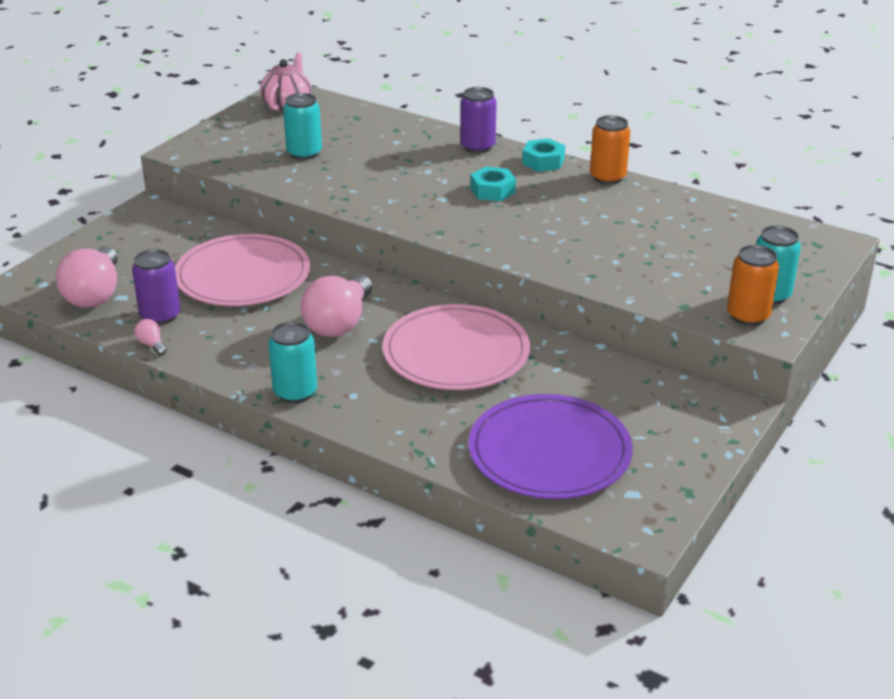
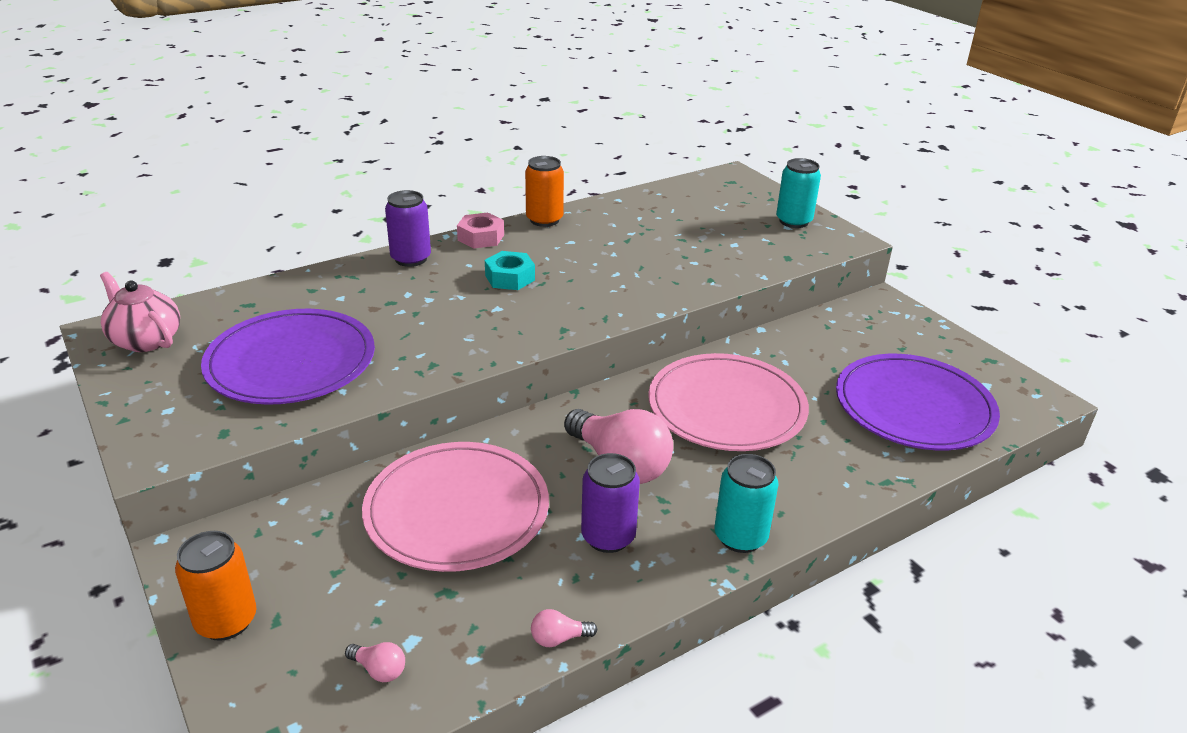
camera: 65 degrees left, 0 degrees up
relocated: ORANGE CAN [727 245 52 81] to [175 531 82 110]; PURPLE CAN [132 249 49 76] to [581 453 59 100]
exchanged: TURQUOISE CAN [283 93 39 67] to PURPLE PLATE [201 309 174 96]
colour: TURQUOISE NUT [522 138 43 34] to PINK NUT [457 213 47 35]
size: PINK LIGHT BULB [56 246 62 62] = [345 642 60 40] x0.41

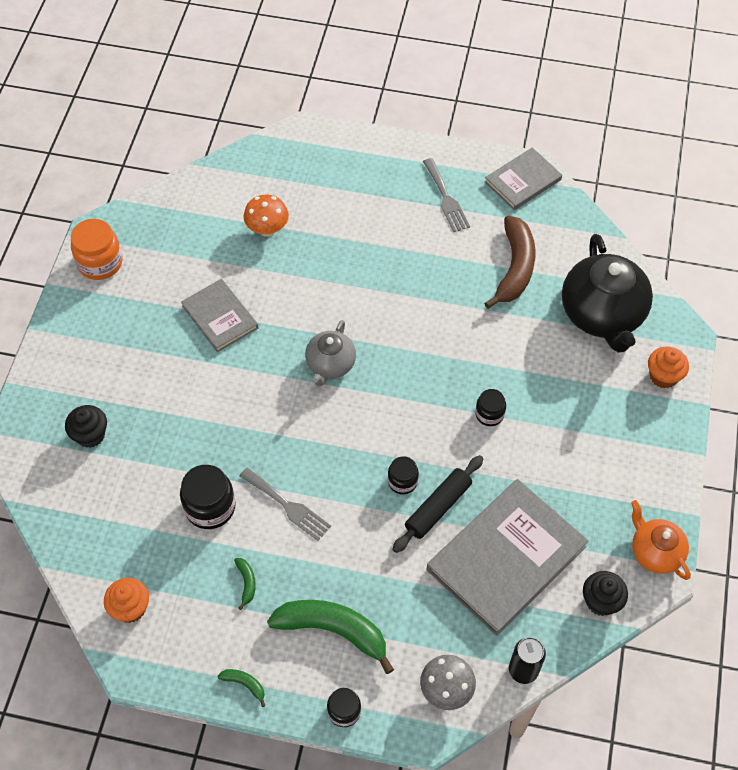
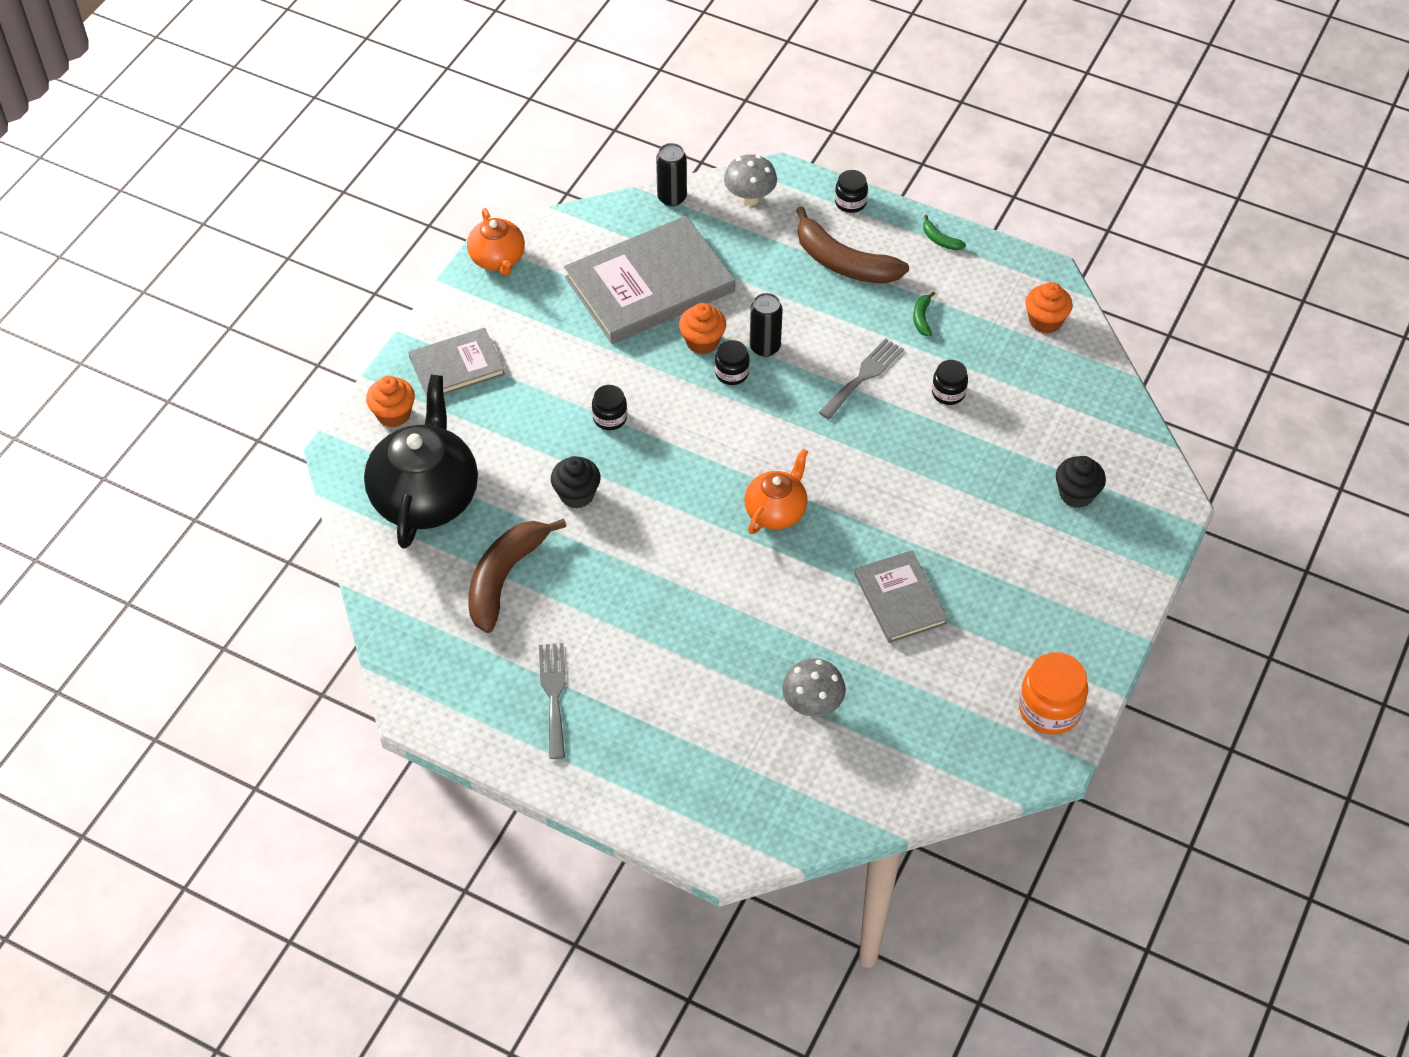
camera: 165 degrees left, 5 degrees down
appeared: BLACK CAN [750 293 33 64]
relocated: GREY BOOK [485 147 77 63] to [408 328 97 69]; BLACK CUPCAKE [583 571 45 45] to [551 456 50 52]
exchanged: BLACK ROLLING PIN [392 455 91 98] to ORANGE CUPCAKE [679 303 47 51]
colour: ORANGE MUSHROOM [244 194 45 43] to GREY MUSHROOM [782 658 64 59]; GREY TEAPOT [305 320 51 66] to ORANGE TEAPOT [744 448 64 86]; GREEN BANANA [267 600 127 74] to BROWN BANANA [796 206 113 78]
spun: GREY FORK [240 467 91 74] = [818 338 86 81] 75 degrees clockwise
size: BLACK JAR [180 465 56 64] = [932 360 36 45] x0.59

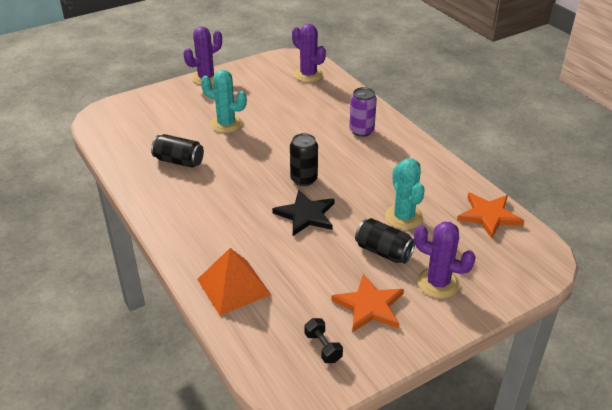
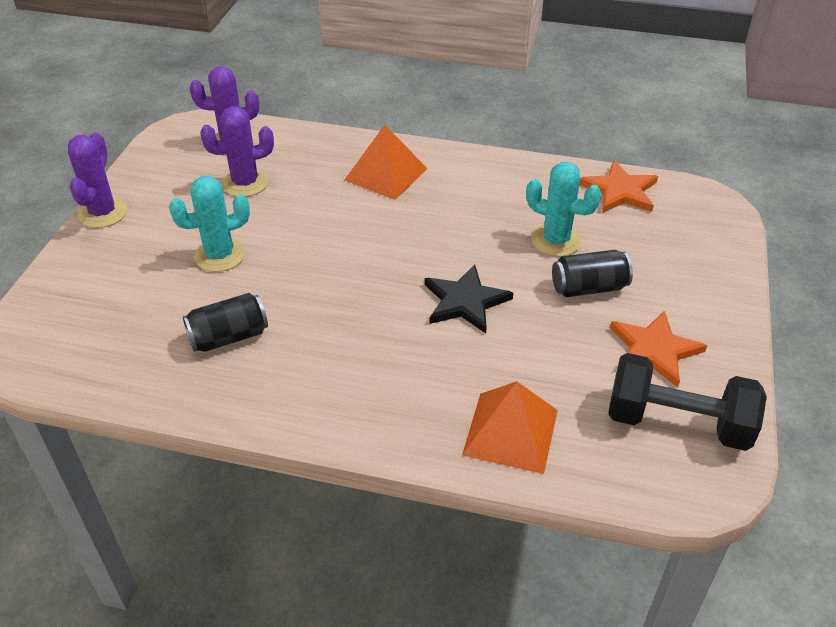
camera: 45 degrees left, 5 degrees up
missing: BLACK CAN [290 133 28 53]
relocated: PURPLE CACTUS [414 222 62 76] to [200 106 74 91]
exchanged: PURPLE CAN [349 87 28 50] to ORANGE PYRAMID [345 125 83 75]
size: BLACK DUMBBELL [305 318 38 45] = [608 353 159 98] x2.27

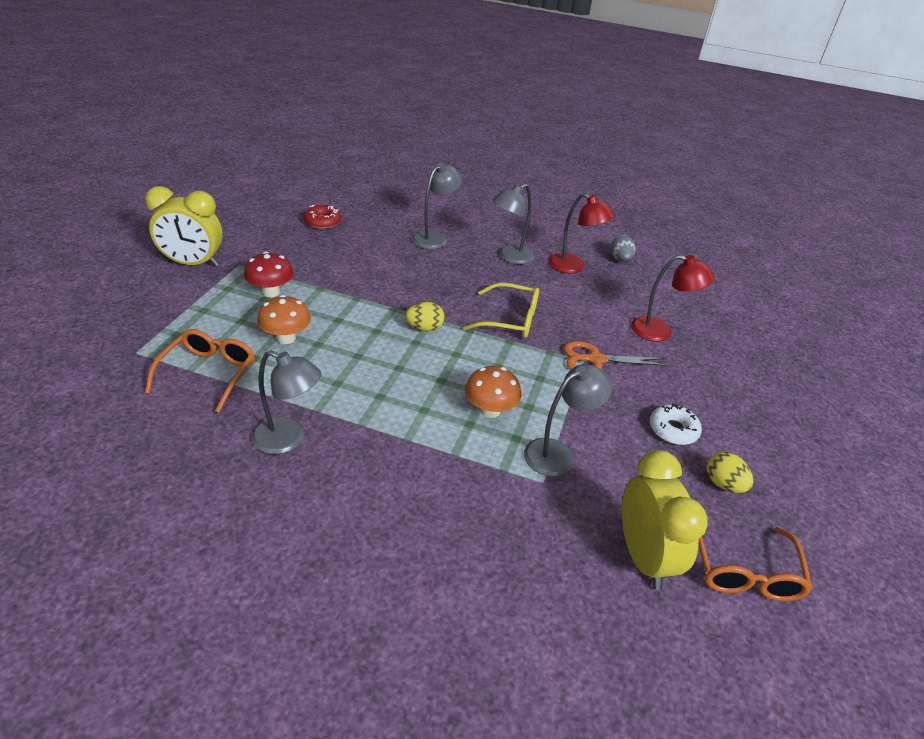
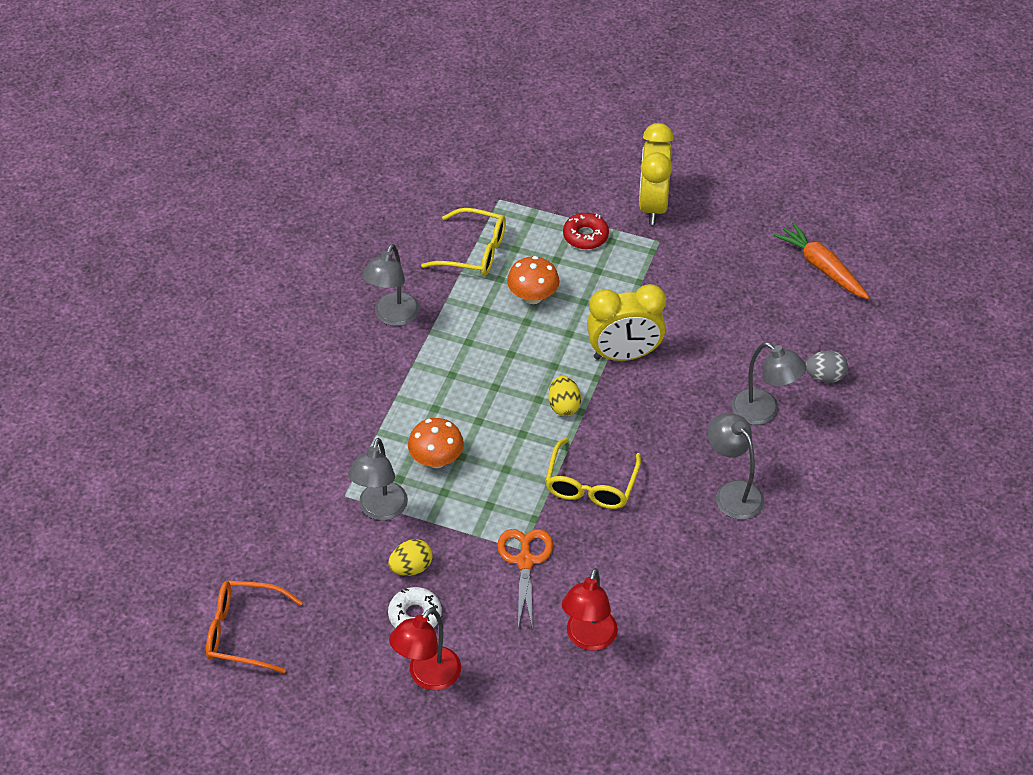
camera: 95 degrees right, 10 degrees up
missing: RED MUSHROOM [244 252 50 45]
appeared: ORANGE CARROT [774 222 96 77]
relocated: RED LAMP [549 193 65 81] to [389 608 72 82]; RED DONUT [304 205 37 24] to [563 213 46 36]; GREY EGG [610 235 26 27] to [806 351 42 32]; YELLOW CLOCK [622 450 86 140] to [587 284 79 77]; YELLOW EGG [707 451 46 42] to [388 539 45 37]
colour: ORANGE GLASSES [145 329 110 84] to YELLOW GLASSES [421 208 85 68]
spun: GREY LAMP [524 364 88 113] = [348 438 60 83] 45 degrees clockwise

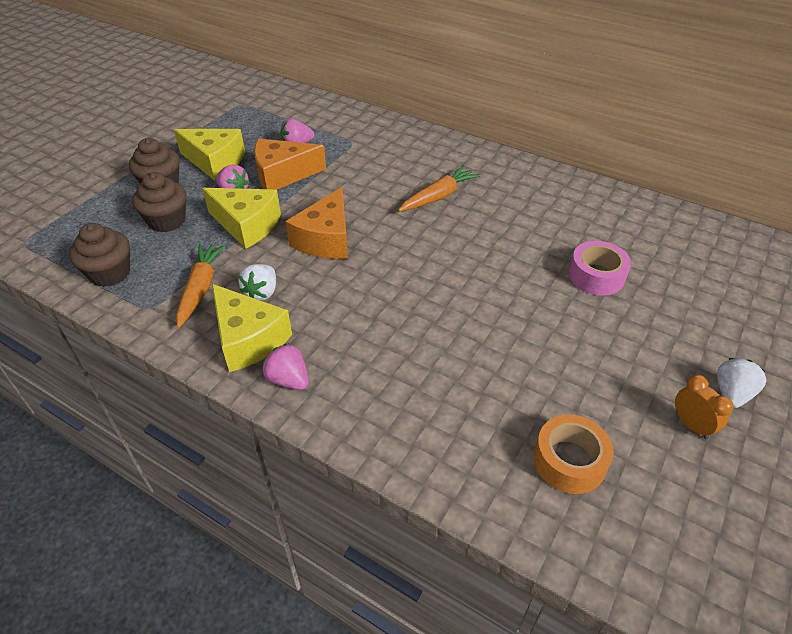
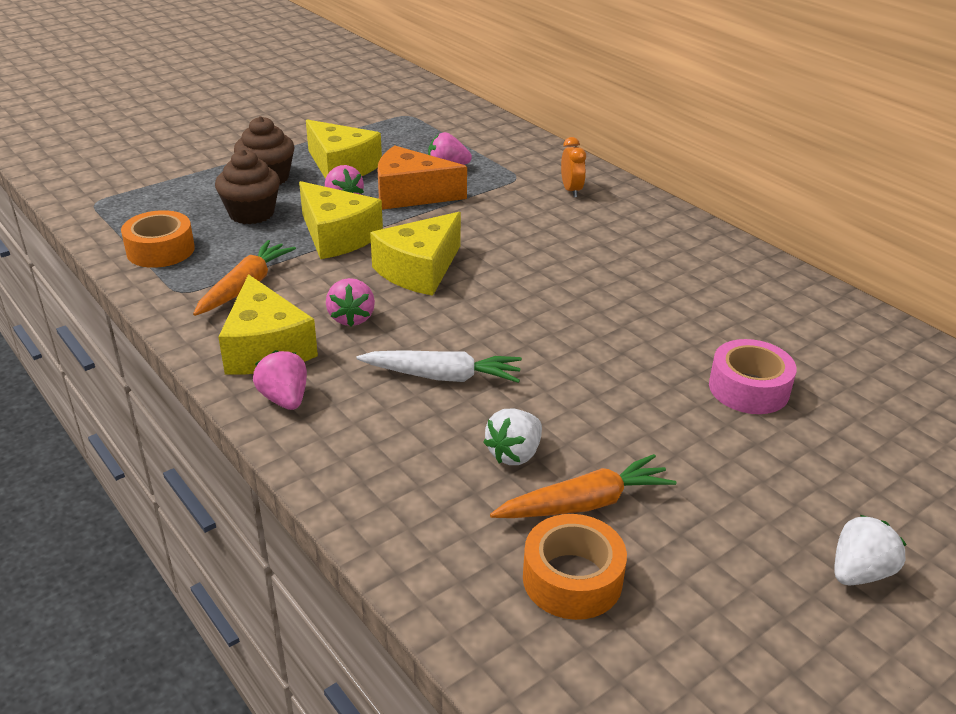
camera: 20 degrees right, 10 degrees down
appeared: PINK STRAWBERRY [326 278 49 48]; WHITE CARROT [356 350 166 33]
relocated: ORANGE CARROT [398 165 82 47] to [490 454 186 64]; WHITE STRAWBERRY [239 264 37 37] to [483 408 59 57]; ORANGE CLOCK [675 375 59 64] to [561 137 25 60]
exchanged: BROWN CUPCAKE [69 223 61 64] to ORANGE TAPE [121 210 74 58]
colour: ORANGE CHEESE [285 187 63 72] to YELLOW CHEESE [370 212 91 84]

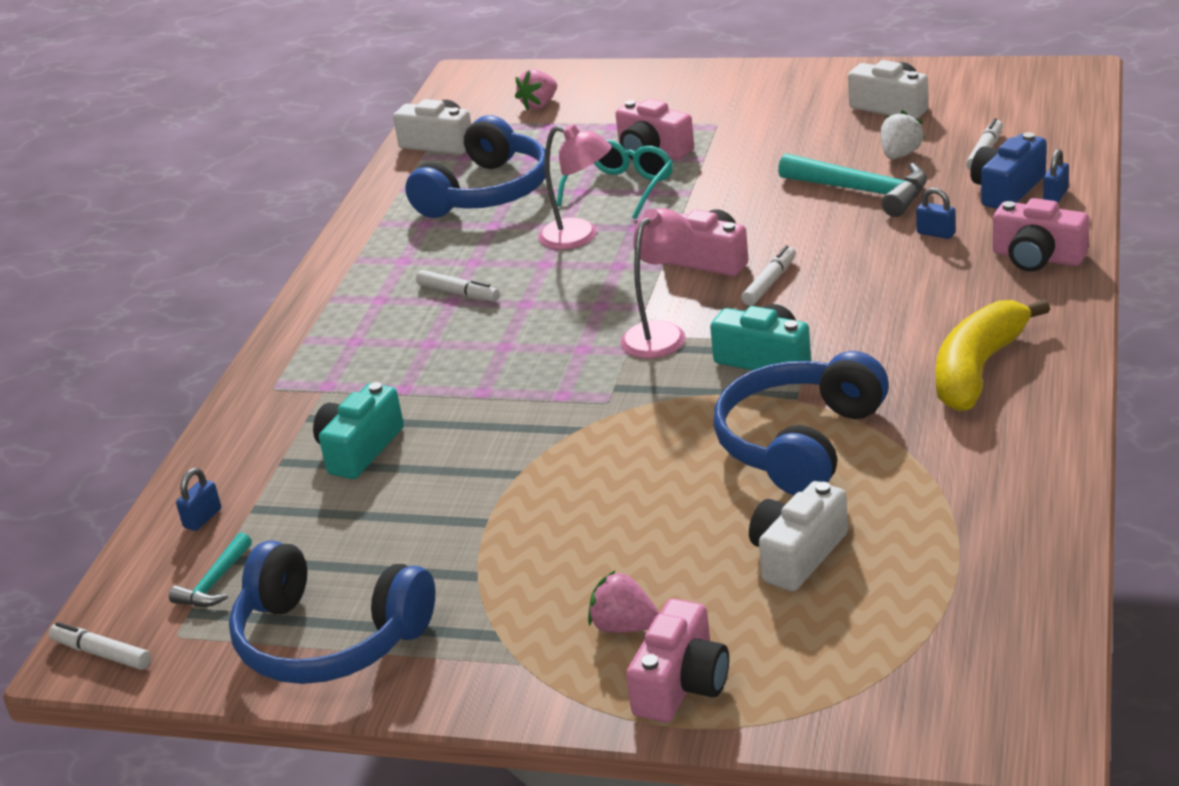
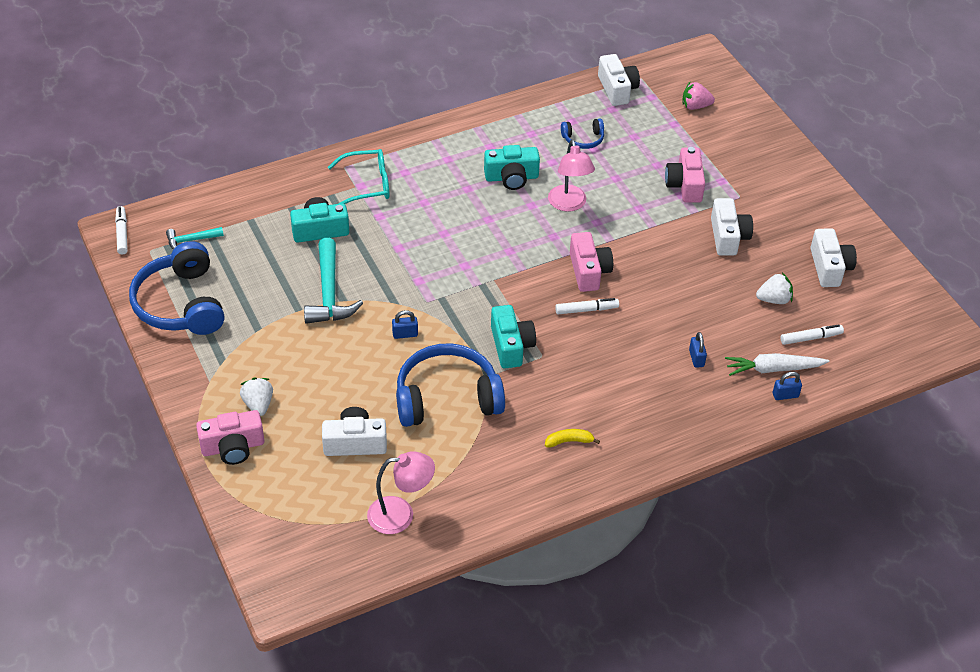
camera: 45 degrees right, 15 degrees up
missing: PINK CAMERA [993 198 96 74]; WHITE MARKER [416 270 84 32]
appeared: TURQUOISE CAMERA [484 145 56 45]; WHITE CAMERA [711 198 42 58]
relocated: TURQUOISE GLASSES [556 140 117 79] to [328 149 62 55]; TURQUOISE HAMMER [778 153 149 64] to [304 238 59 86]; PINK LAMP [620 208 73 150] to [367 451 68 83]; BLUE PADLOCK [176 468 45 63] to [392 310 26 29]
exchanged: BLUE CAMERA [970 132 77 77] to WHITE CARROT [725 353 105 23]
colour: PINK STRAWBERRY [588 570 71 63] to WHITE STRAWBERRY [240 377 33 39]
size: BLUE HEADPHONES [405 115 140 103] = [561 119 43 30] x0.47; YELLOW BANANA [936 299 114 113] = [545 429 55 18] x0.44

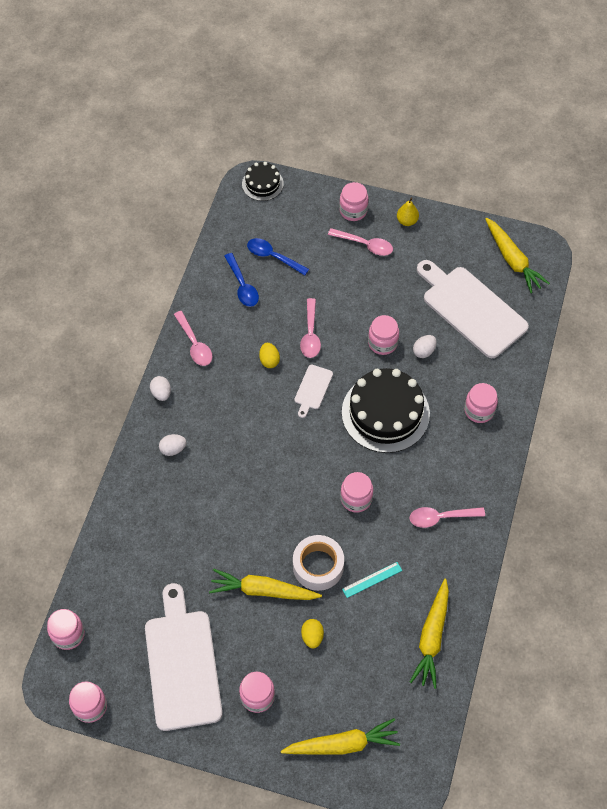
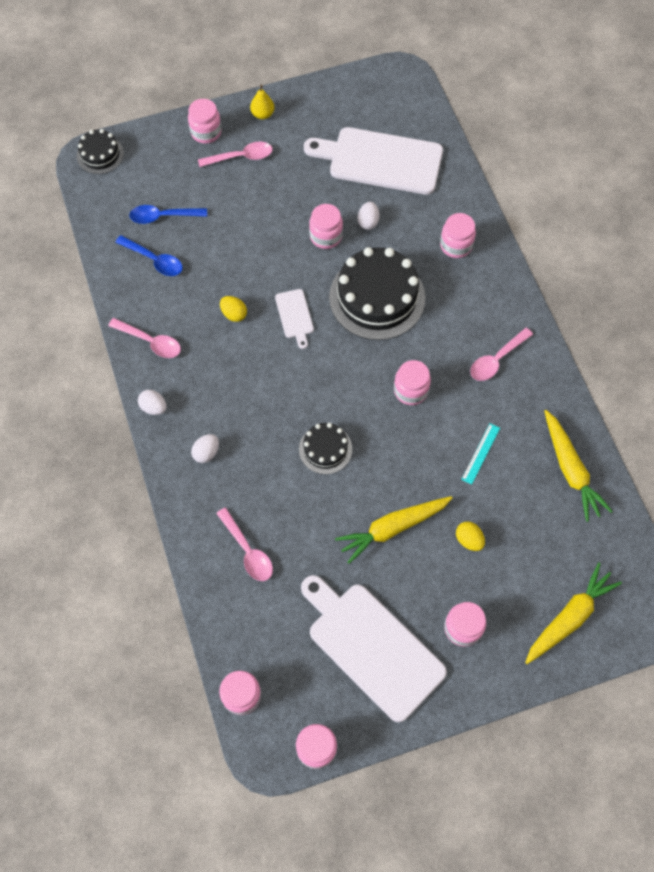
camera: 35 degrees left, 5 degrees up
missing: YELLOW CARROT [485 218 65 75]; WHITE TAPE [293 535 51 56]
appeared: BLACK CAKE [299 423 53 51]
relocated: PINK SPOON [300 298 21 60] to [216 507 57 74]

